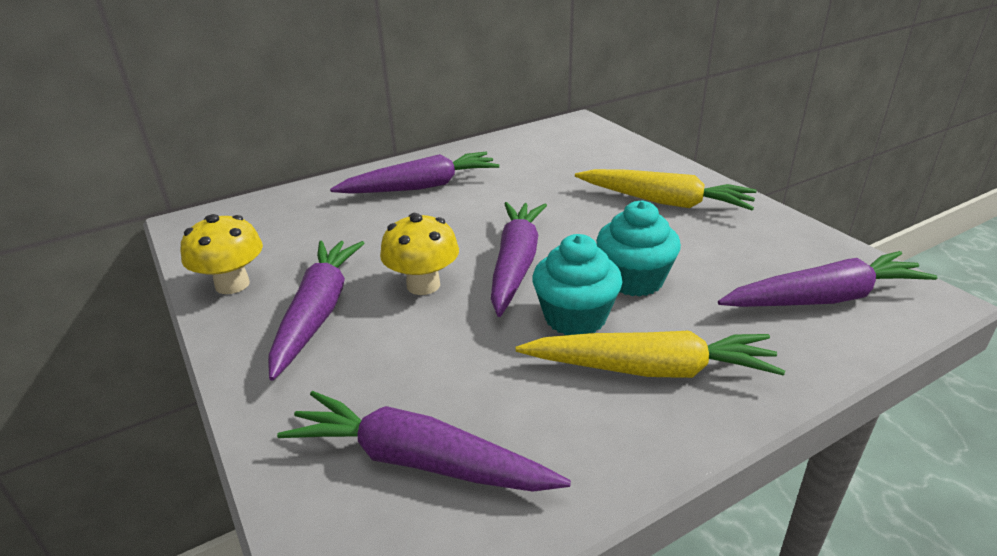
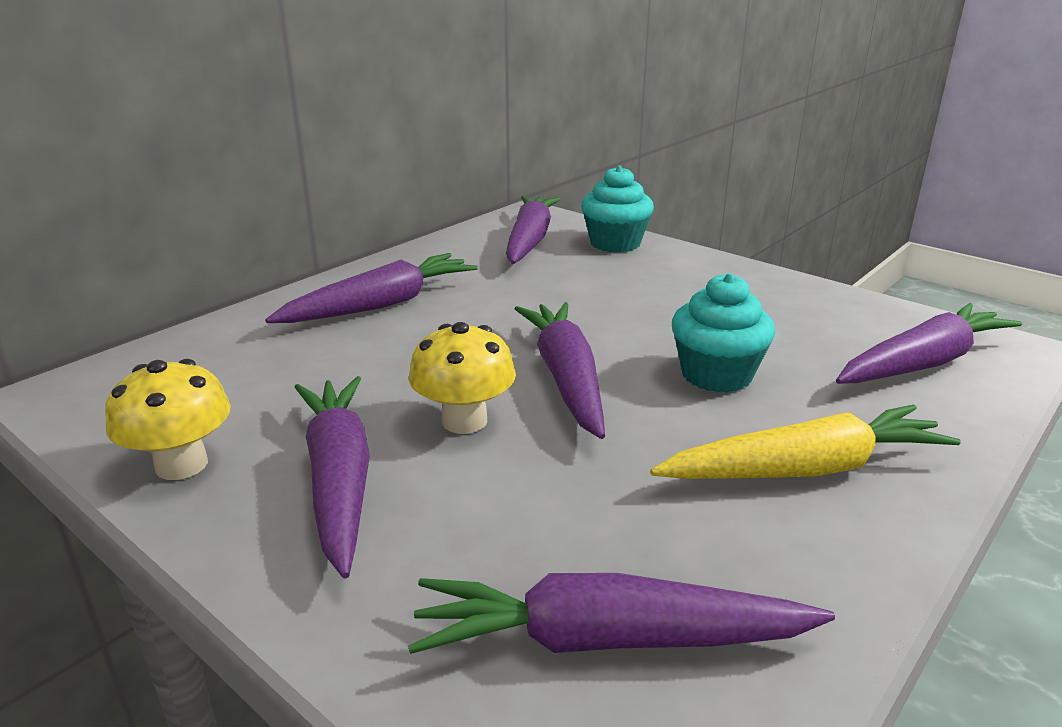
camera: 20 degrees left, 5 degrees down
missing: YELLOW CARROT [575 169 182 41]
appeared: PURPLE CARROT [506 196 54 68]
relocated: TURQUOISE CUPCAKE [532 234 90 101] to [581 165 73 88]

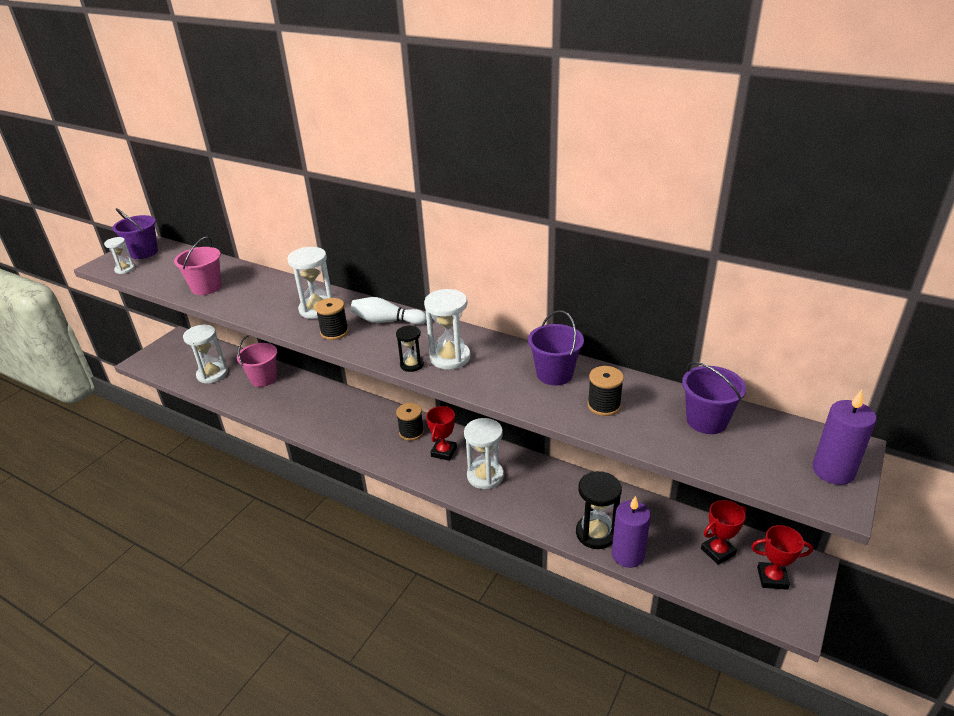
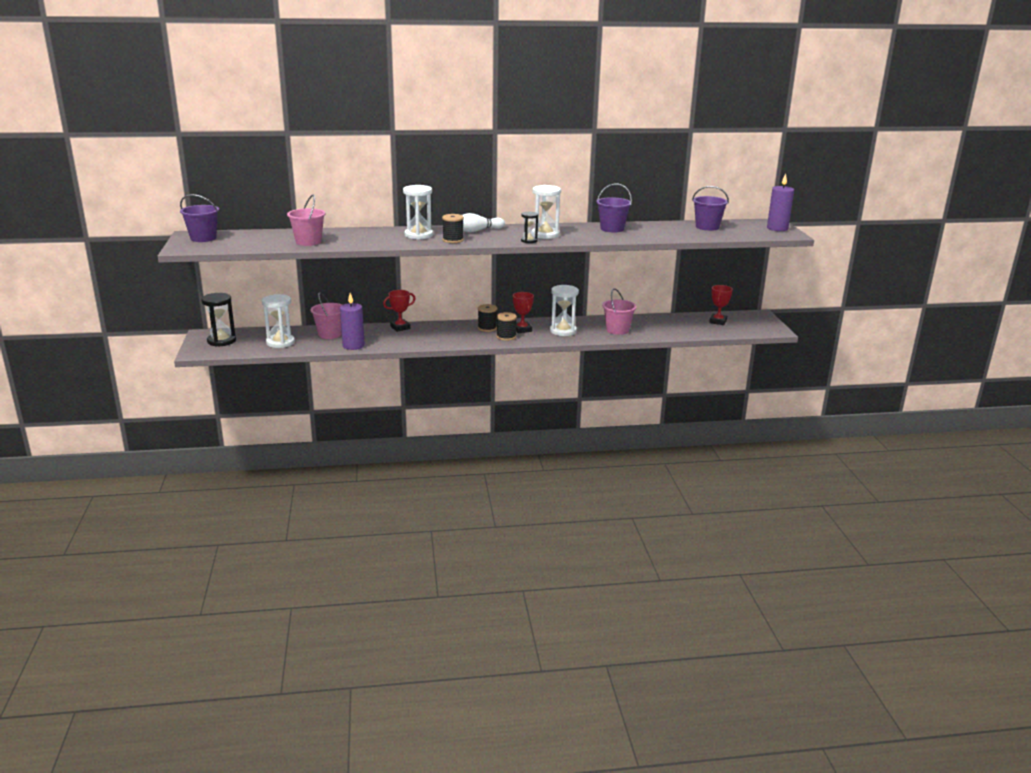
camera: 40 degrees left, 10 degrees down
missing: WHITE HOURGLASS [104 237 31 37]
appeared: PINK BUCKET [602 288 35 47]
relocated: BLACK SPOOL [587 366 37 50] to [496 312 21 29]; BLACK HOURGLASS [576 471 46 78] to [201 293 35 54]; PURPLE CANDLE [612 496 39 72] to [340 293 25 57]; RED TROPHY [751 525 62 65] to [383 290 33 42]

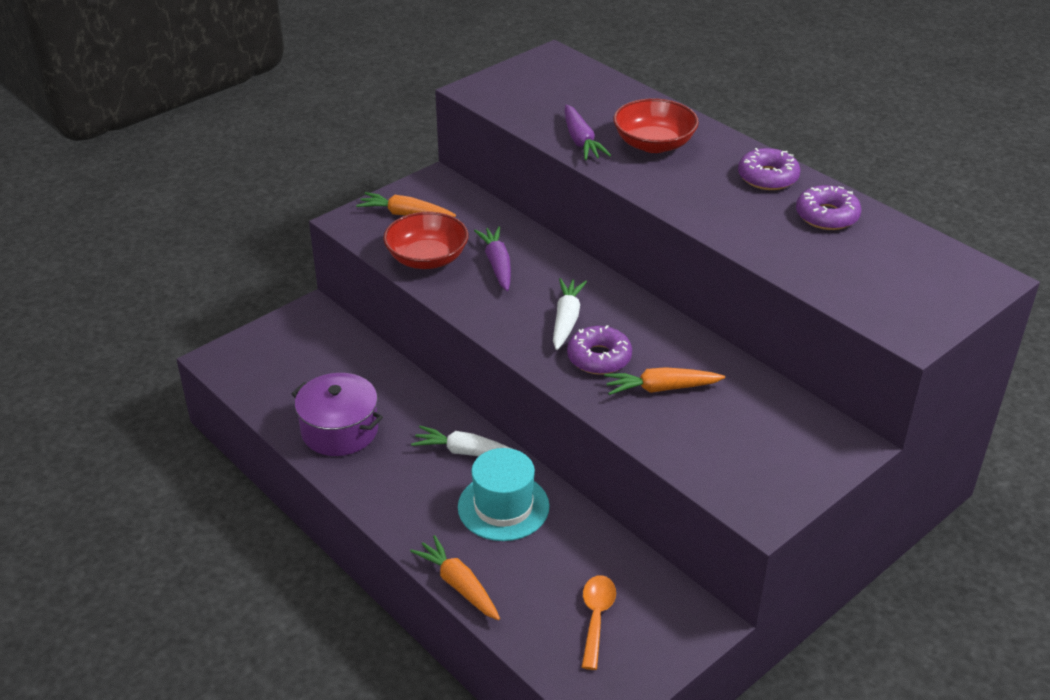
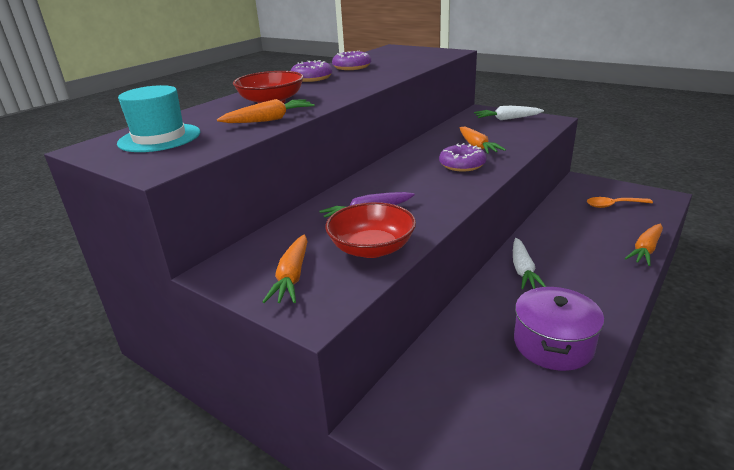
camera: 100 degrees left, 10 degrees down
relocated: WHITE CARROT [553 278 34 72] to [474 106 70 14]; TURQUOISE HAT [458 448 92 93] to [117 85 83 67]
colour: PURPLE CARROT [565 104 46 56] to ORANGE CARROT [217 99 98 24]

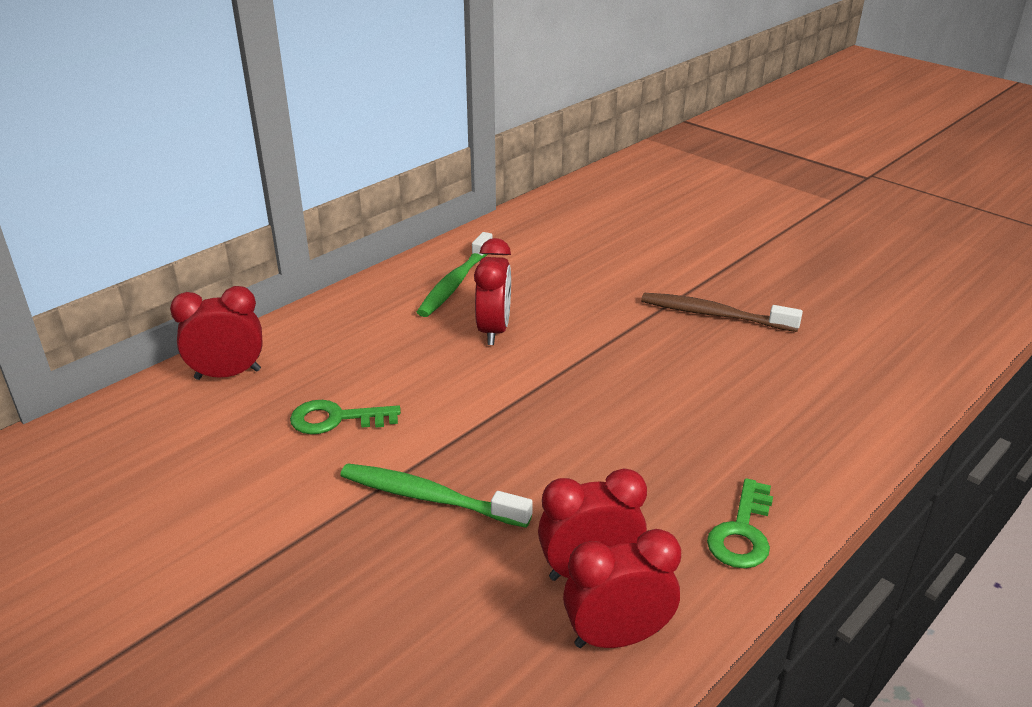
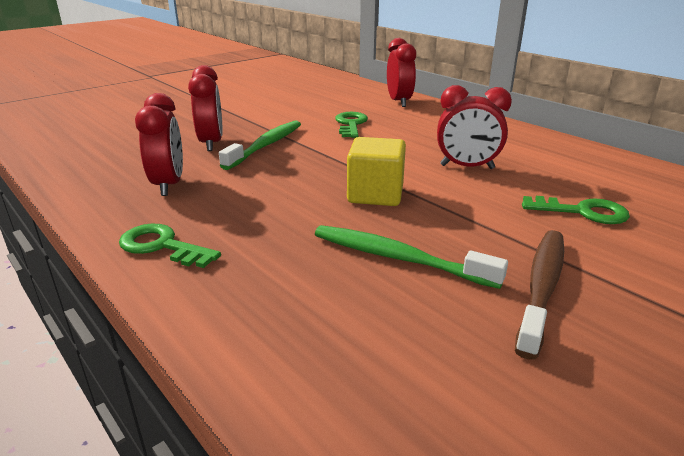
camera: 95 degrees right, 5 degrees down
appeared: YELLOW CUBE [347 137 59 69]; GREEN KEY [522 196 108 28]
relocated: GREEN TOOTHBRUSH [417 232 75 85] to [315 225 193 64]; RED CLOCK [563 529 118 119] to [188 65 35 86]

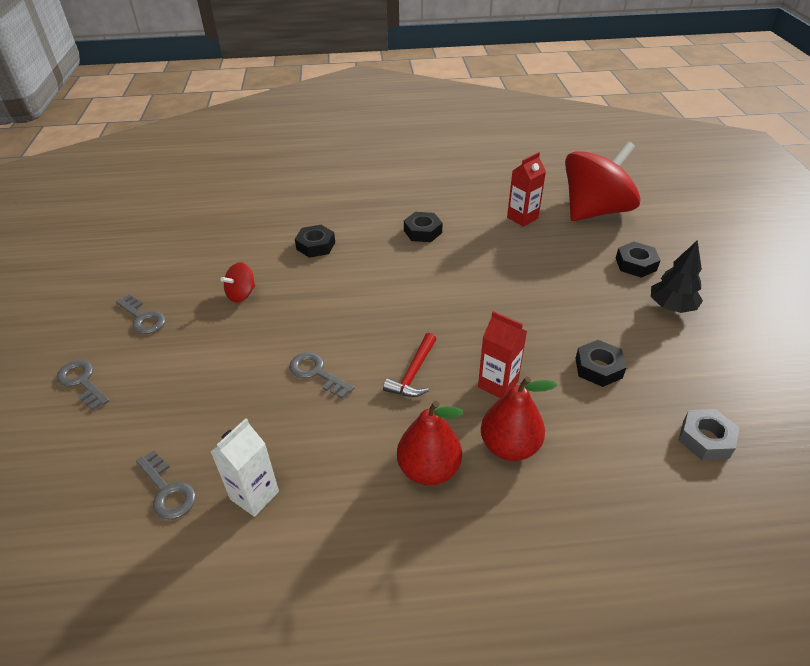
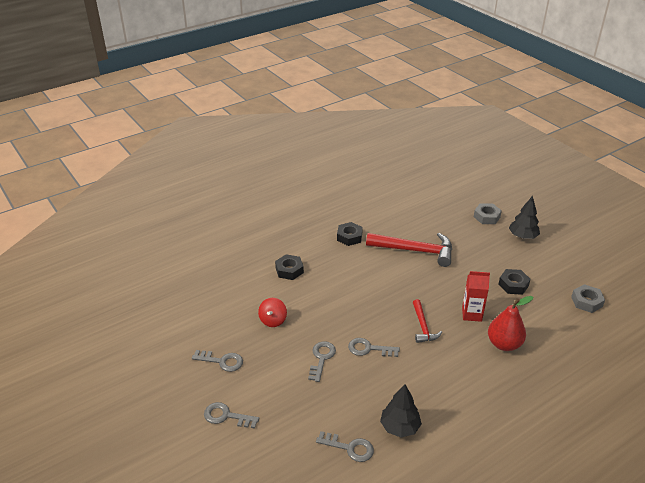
camera: 30 degrees left, 5 degrees down
missing: RED SPINNING TOP [565 141 76 80]; RED CARTON [507 152 39 75]; RED PEAR [397 401 66 85]
appeared: RED HAMMER [366 233 86 34]; GREY KEY [308 341 28 41]
exchanged: WHITE CARTON [211 418 68 99] to BLACK TREE [380 384 42 53]
colour: BLACK NUT [616 242 45 36] to GREY NUT [474 203 28 21]

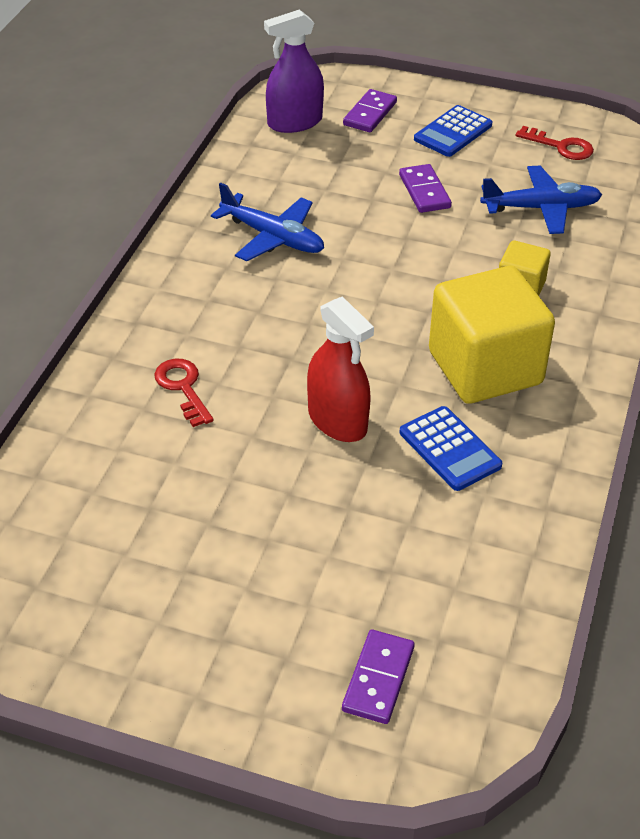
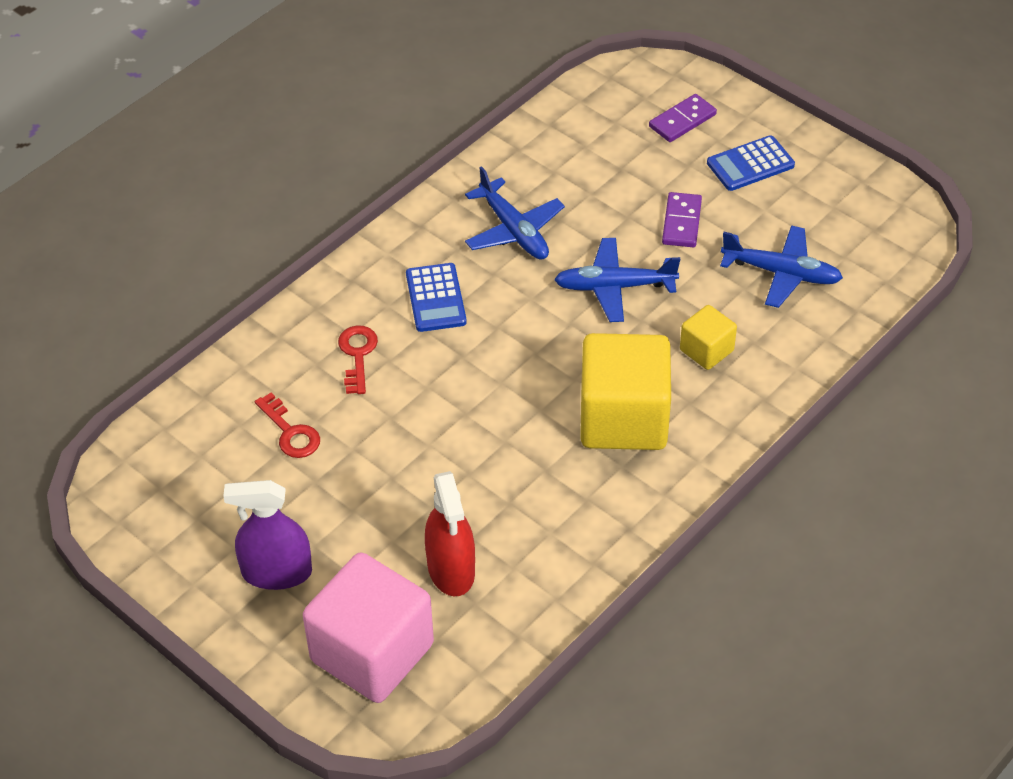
camera: 25 degrees right, 5 degrees up
appeared: BLUE PLANE [554 238 126 84]
relocated: PURPLE SPRAY BOTTLE [264 9 60 124] to [223 480 89 110]; RED KEY [515 126 79 34] to [255 393 65 65]; RED SPRAY BOTTLE [307 296 67 146] to [425 471 50 125]; BLUE CALCULATOR [400 406 102 85] to [406 263 61 69]
exchanged: PURPLE DOMINO [342 630 73 94] to PINK CUBE [303 553 131 150]

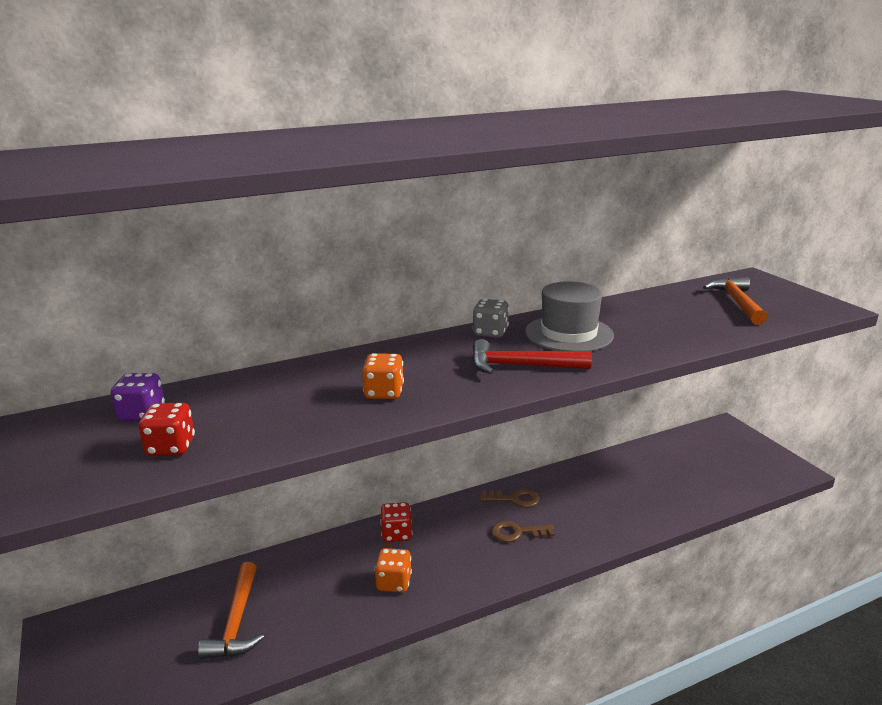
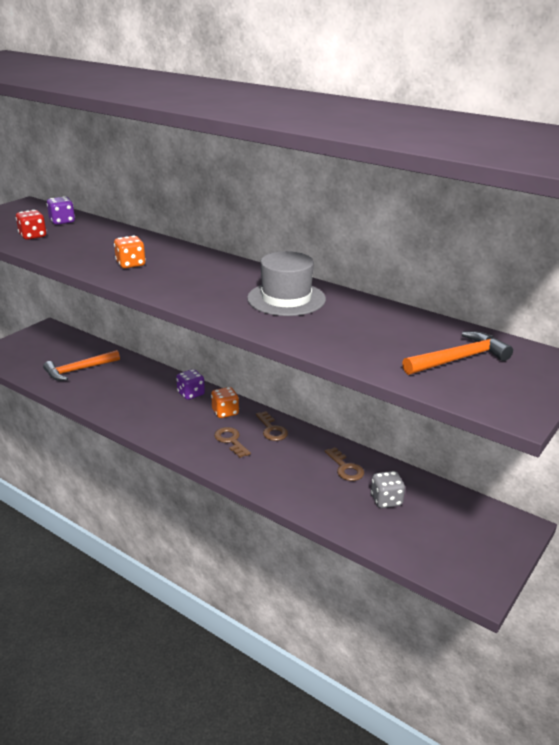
camera: 60 degrees right, 5 degrees up
missing: RED HAMMER [472 339 120 35]
appeared: BROWN KEY [325 447 39 34]
relocated: GREY DICE [473 299 36 39] to [371 471 34 37]; ORANGE DICE [374 548 38 44] to [211 387 28 31]
colour: RED DICE [380 502 32 40] to PURPLE DICE [176 369 29 31]

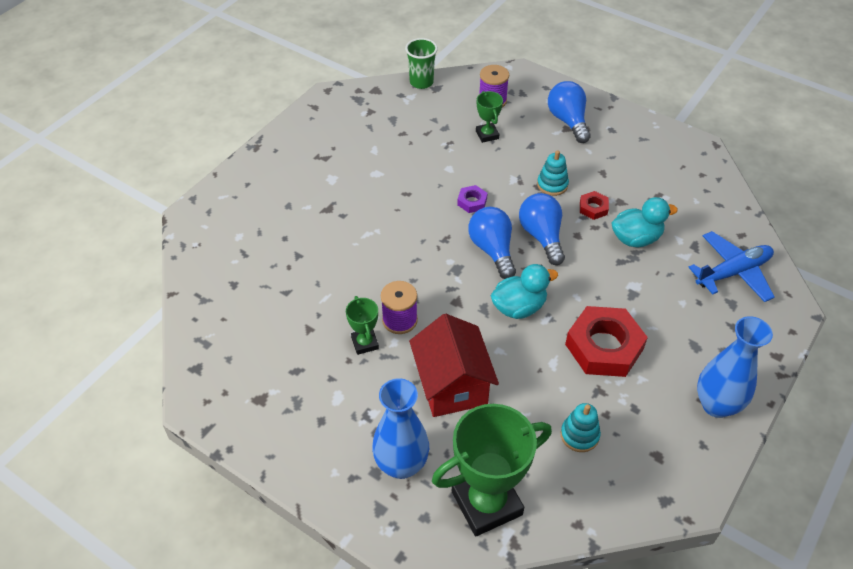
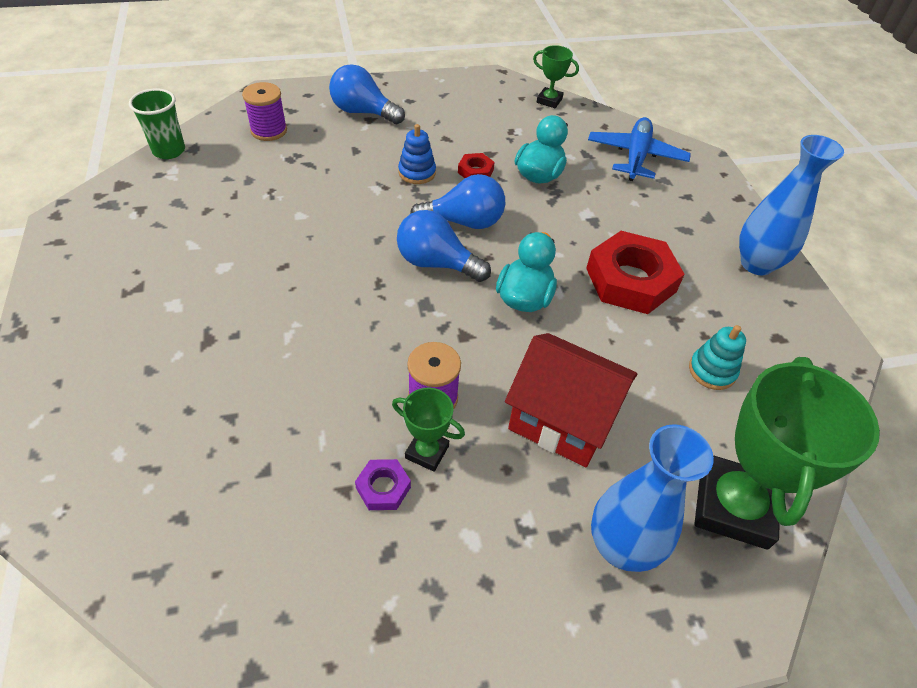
camera: 50 degrees left, 0 degrees up
relocated: GREEN TROPHY [476 91 27 52] to [533 45 46 63]; PURPLE NUT [457 185 31 28] to [355 459 56 51]
colour: TURQUOISE STACKING TOY [537 150 32 46] to BLUE STACKING TOY [398 124 38 60]
spun: BLUE LIGHT BULB [519 193 46 72] = [410 174 95 55] 150 degrees clockwise

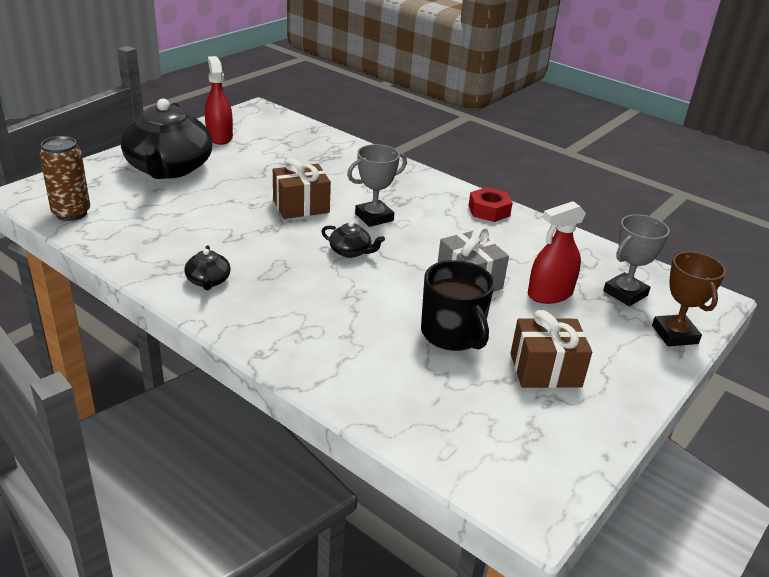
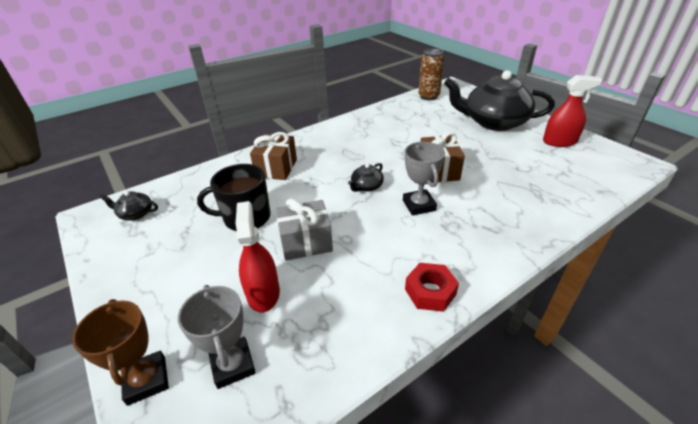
camera: 110 degrees right, 5 degrees up
relocated: BLACK TEAPOT [184 245 47 45] to [100 191 58 29]; BROWN GIFT [510 310 82 78] to [250 132 47 48]
spun: BROWN TROPHY [652 252 74 94] = [72 299 97 107] 60 degrees clockwise

